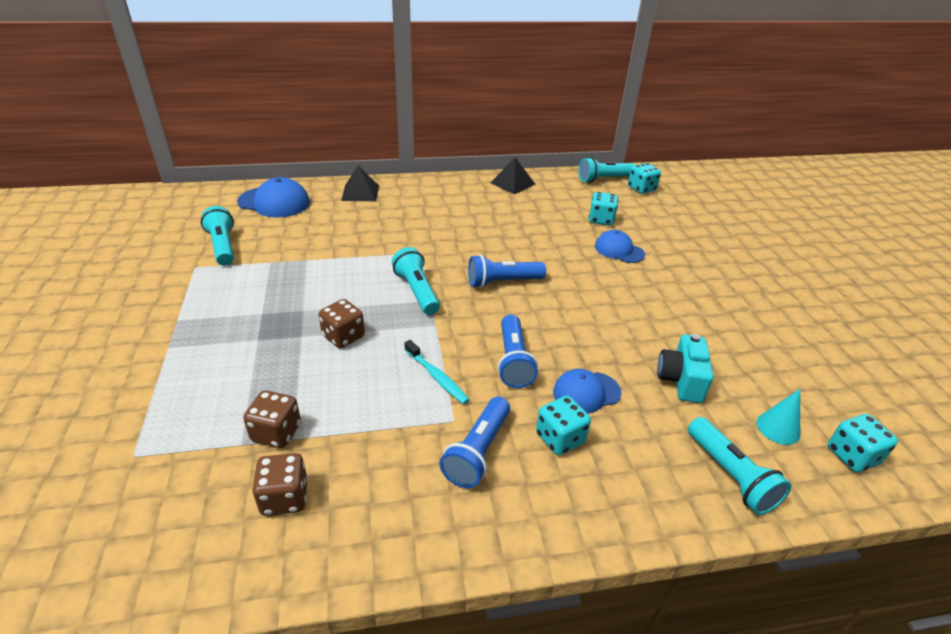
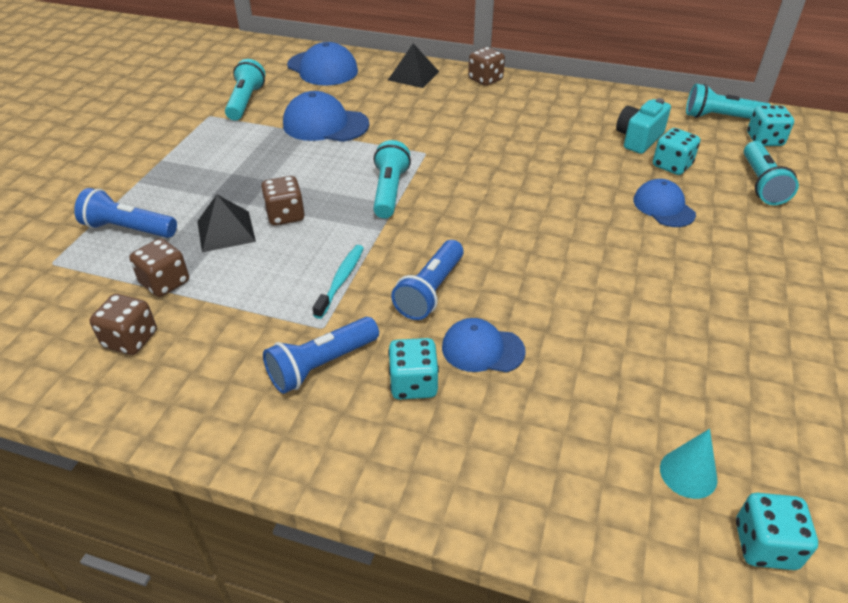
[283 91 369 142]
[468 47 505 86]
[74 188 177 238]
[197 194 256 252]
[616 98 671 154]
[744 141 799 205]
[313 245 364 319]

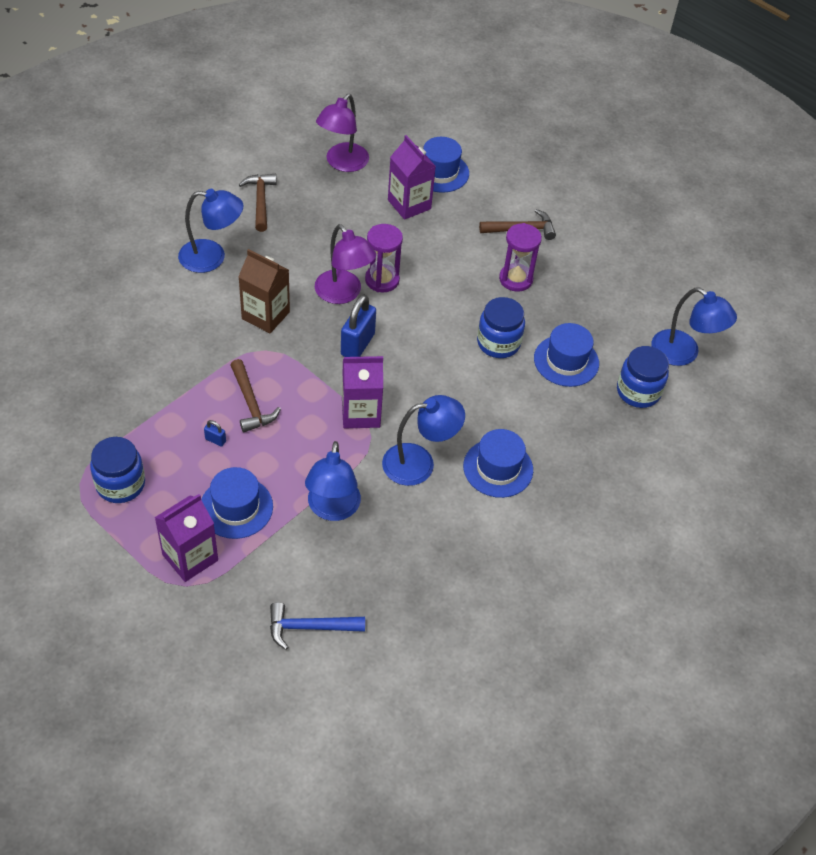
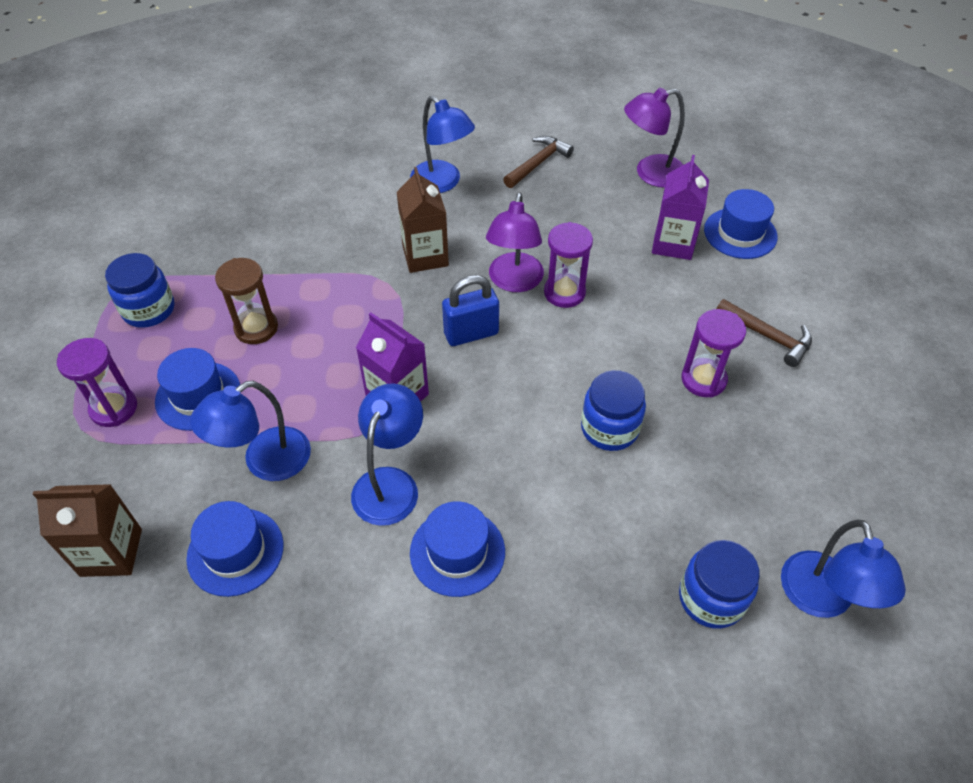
[231 359 281 432] (first image)
[186 501 283 597]
[57 338 137 427]
[215 258 278 344]
[33 484 142 577]
[351 383 423 526]

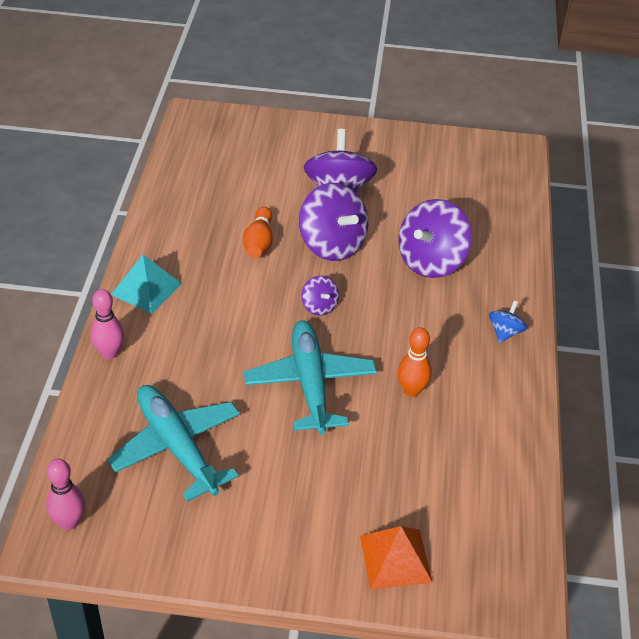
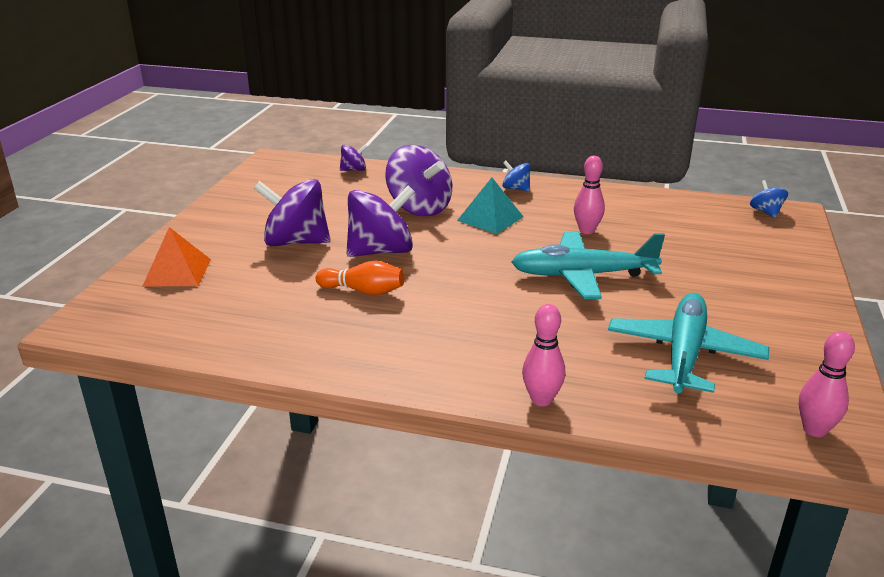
[750 180 788 218]
[457 177 524 234]
[340 144 368 171]
[143 227 211 286]
[574 156 605 234]
[608 293 769 393]

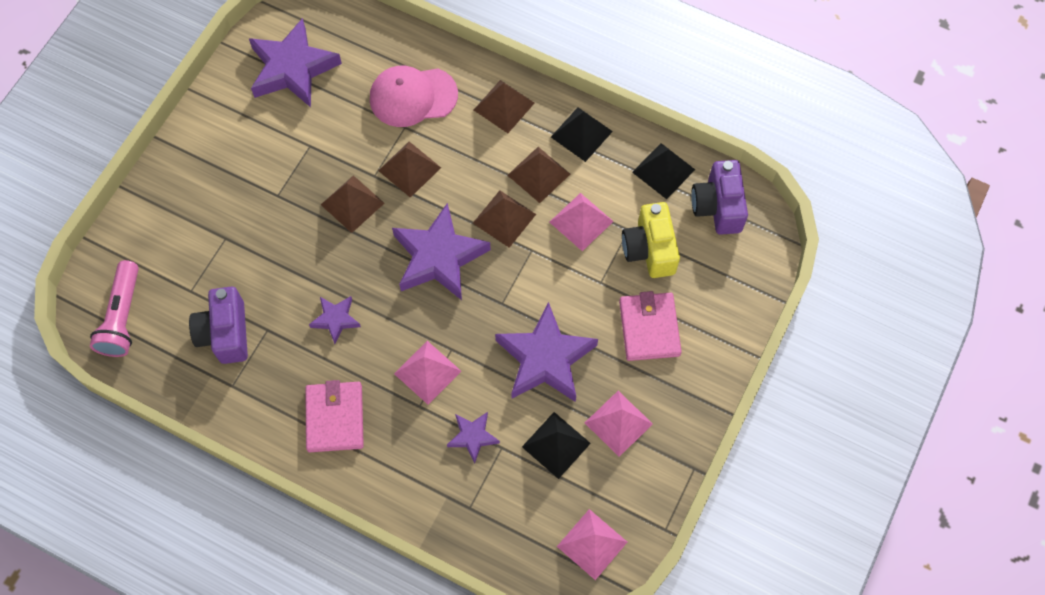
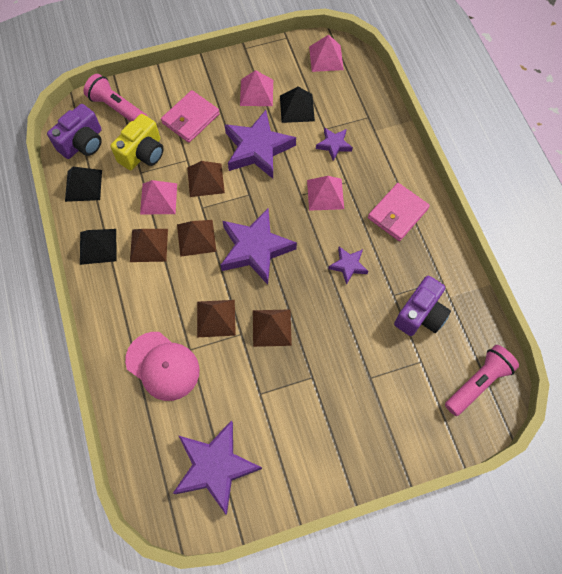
[83 74 148 121]
[187 161 225 197]

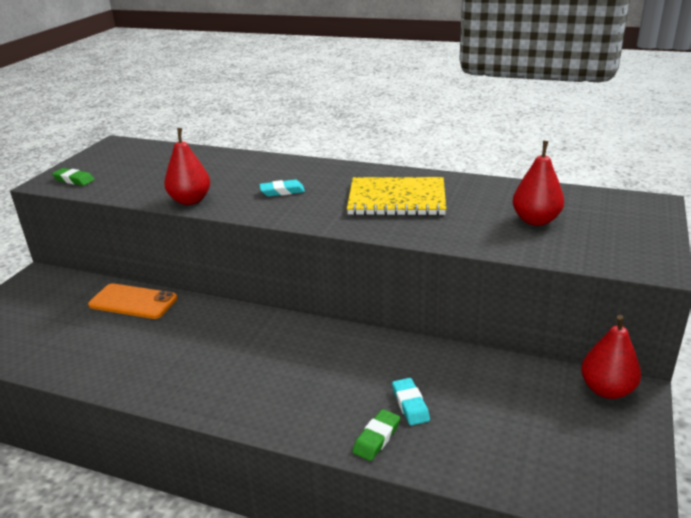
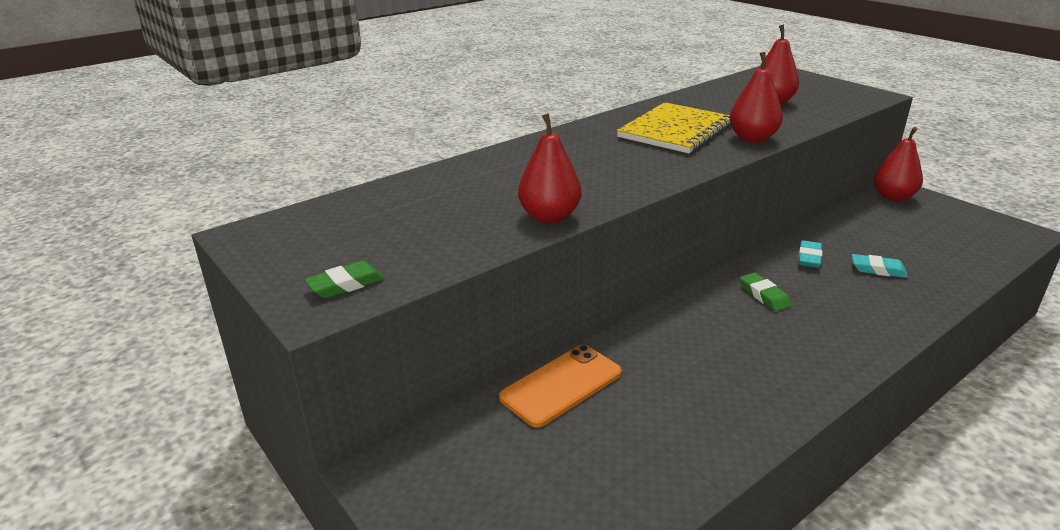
[729 52 783 142]
[798 240 822 268]
[740 272 792 312]

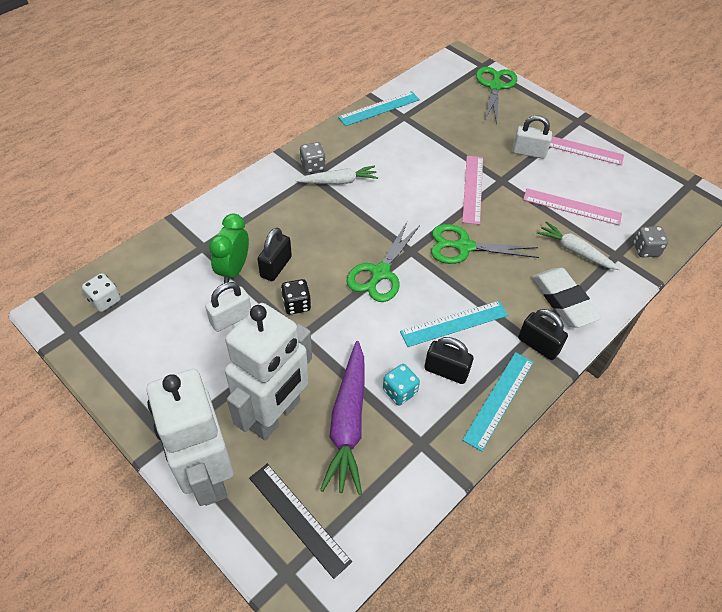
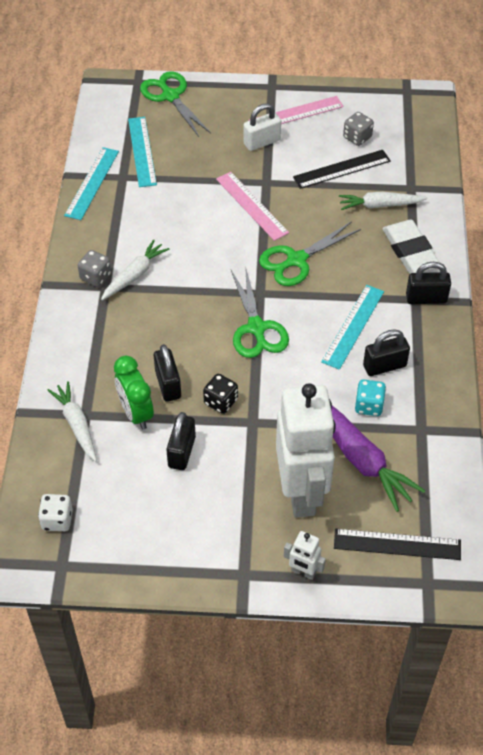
[48 381 97 462]
[128 117 157 187]
[343 112 374 146]
[166 412 196 470]
[293 150 391 189]
[382 220 440 274]
[284 531 326 580]

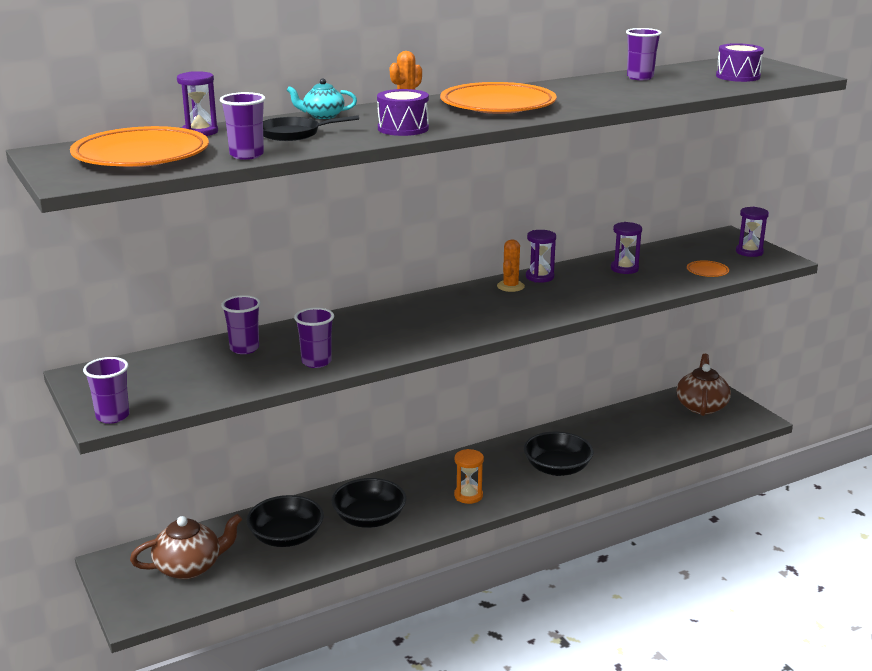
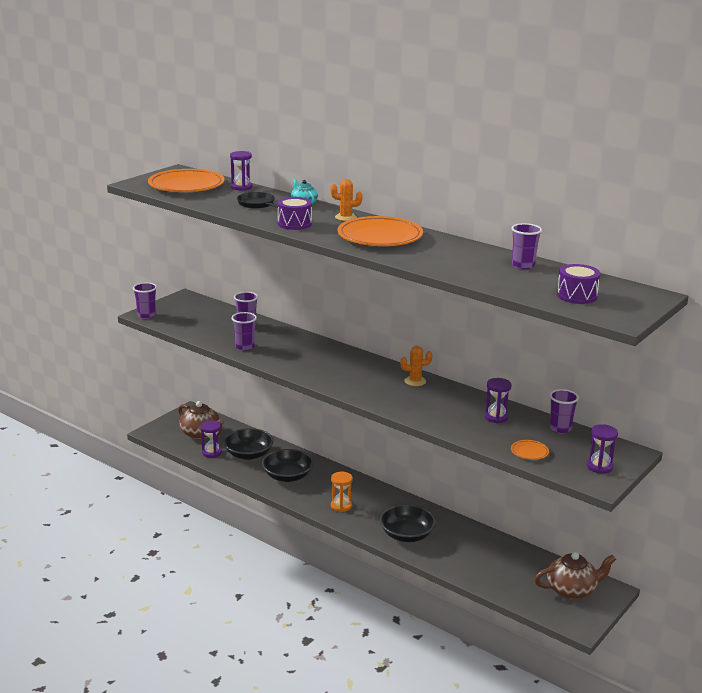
[550 389 579 434]
[201 421 222 458]

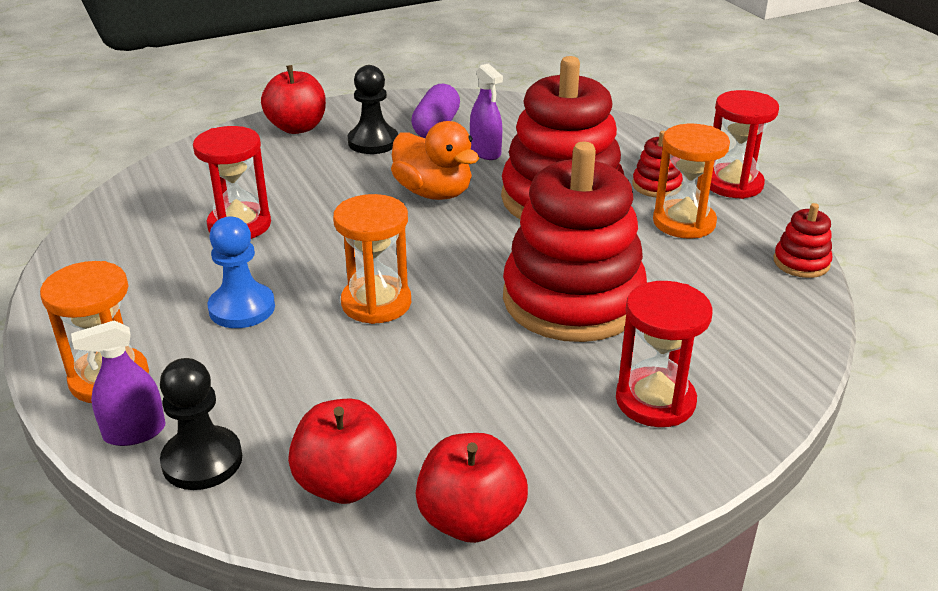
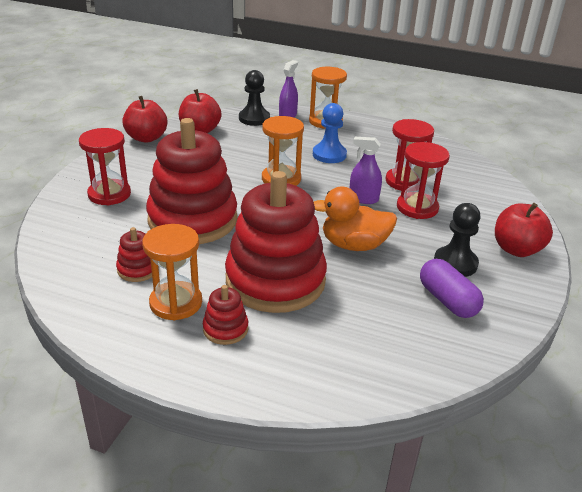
[350 137 382 204]
[397 142 450 219]
[116 227 159 282]

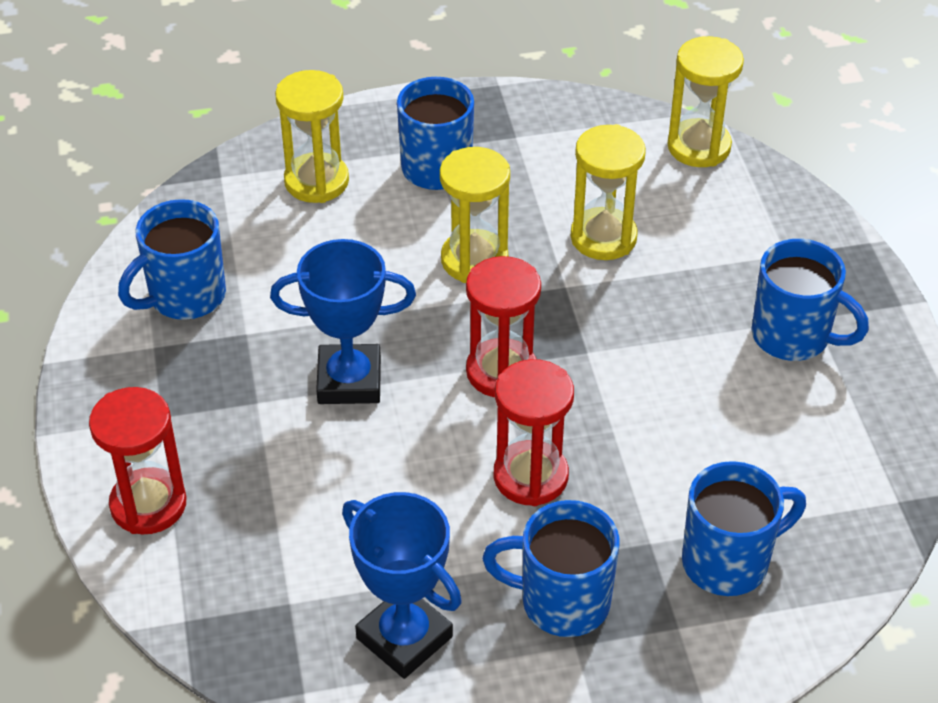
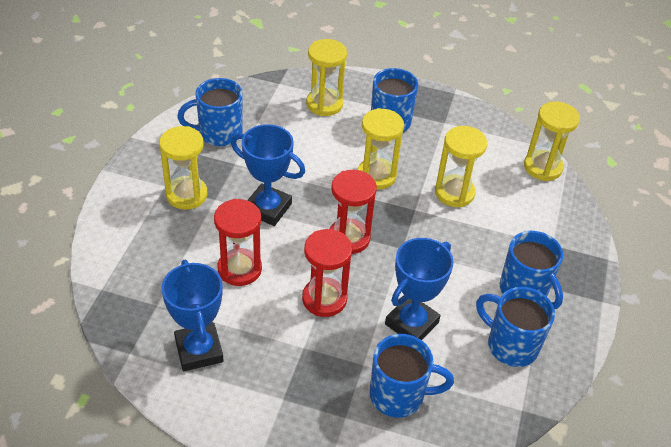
[159 126 208 210]
[385 238 454 340]
[214 199 262 286]
[476 287 555 367]

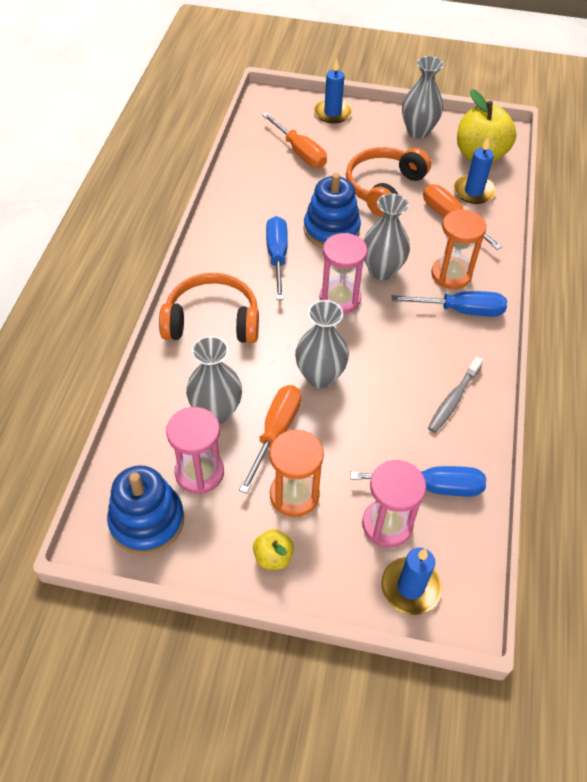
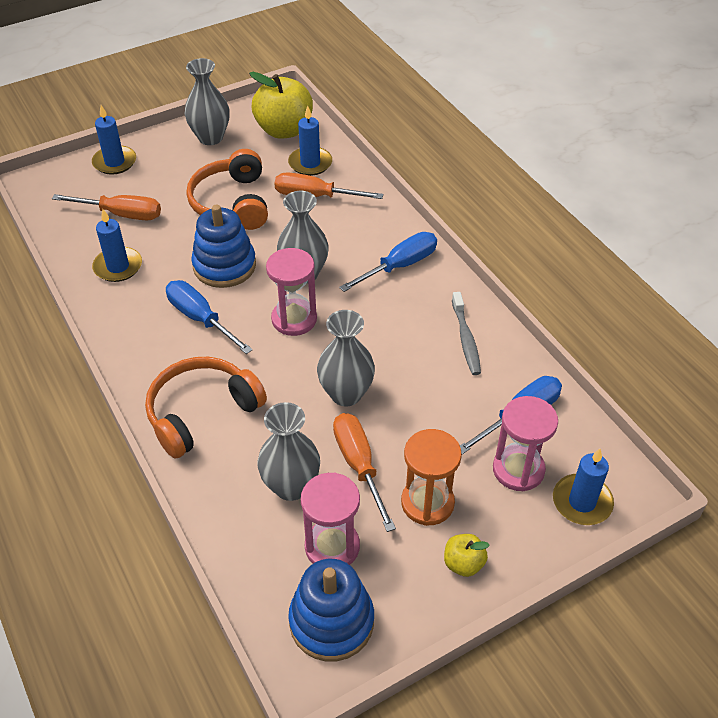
[431 209 486 289] (first image)
[92 209 142 282]

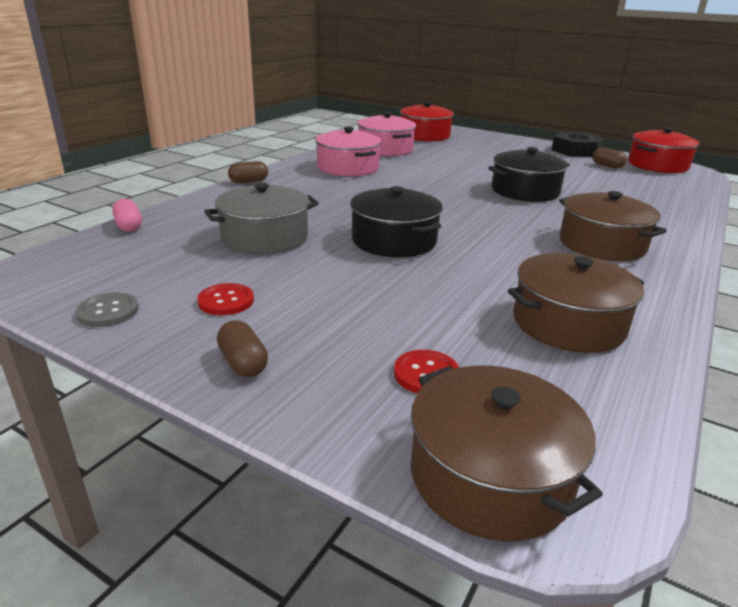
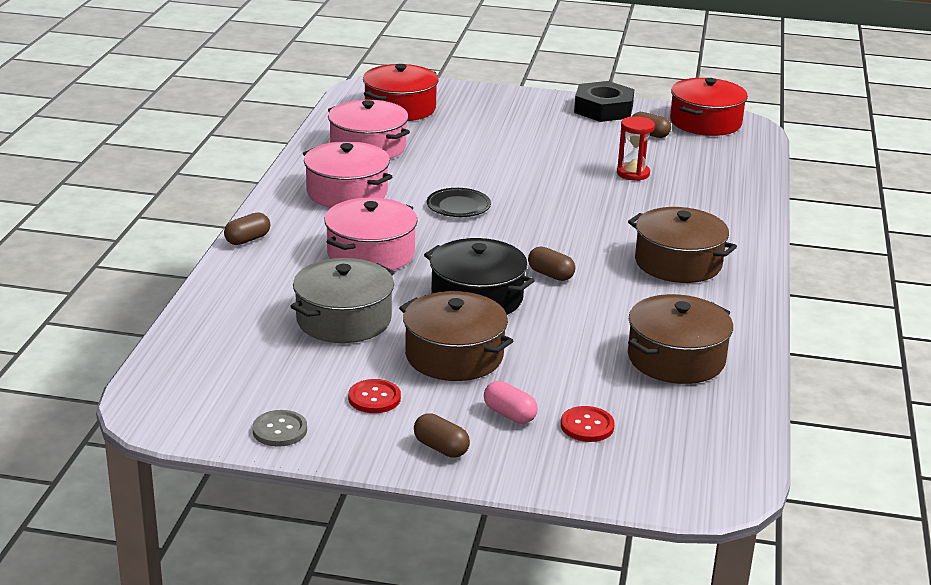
[488 147 570 202] (first image)
[324 198 418 270]
[427 188 491 217]
[528 246 575 281]
[617 116 655 181]
[484 381 538 424]
[399 291 513 381]

